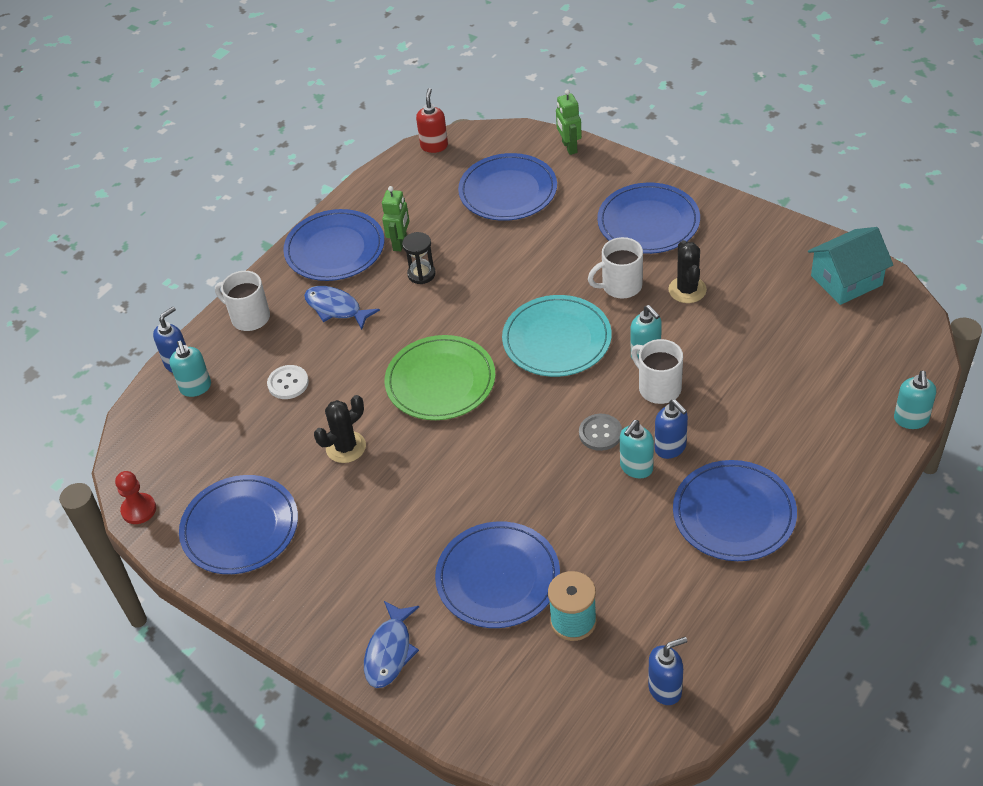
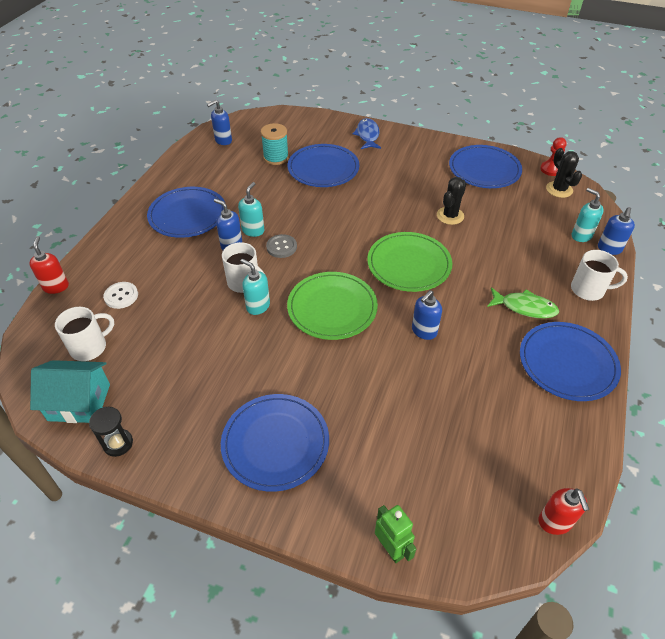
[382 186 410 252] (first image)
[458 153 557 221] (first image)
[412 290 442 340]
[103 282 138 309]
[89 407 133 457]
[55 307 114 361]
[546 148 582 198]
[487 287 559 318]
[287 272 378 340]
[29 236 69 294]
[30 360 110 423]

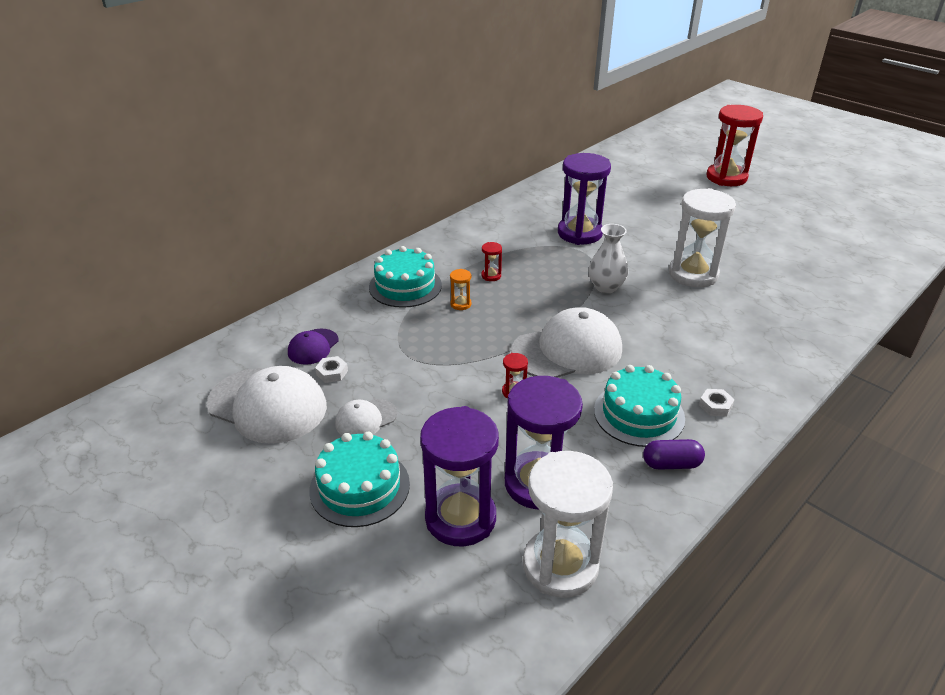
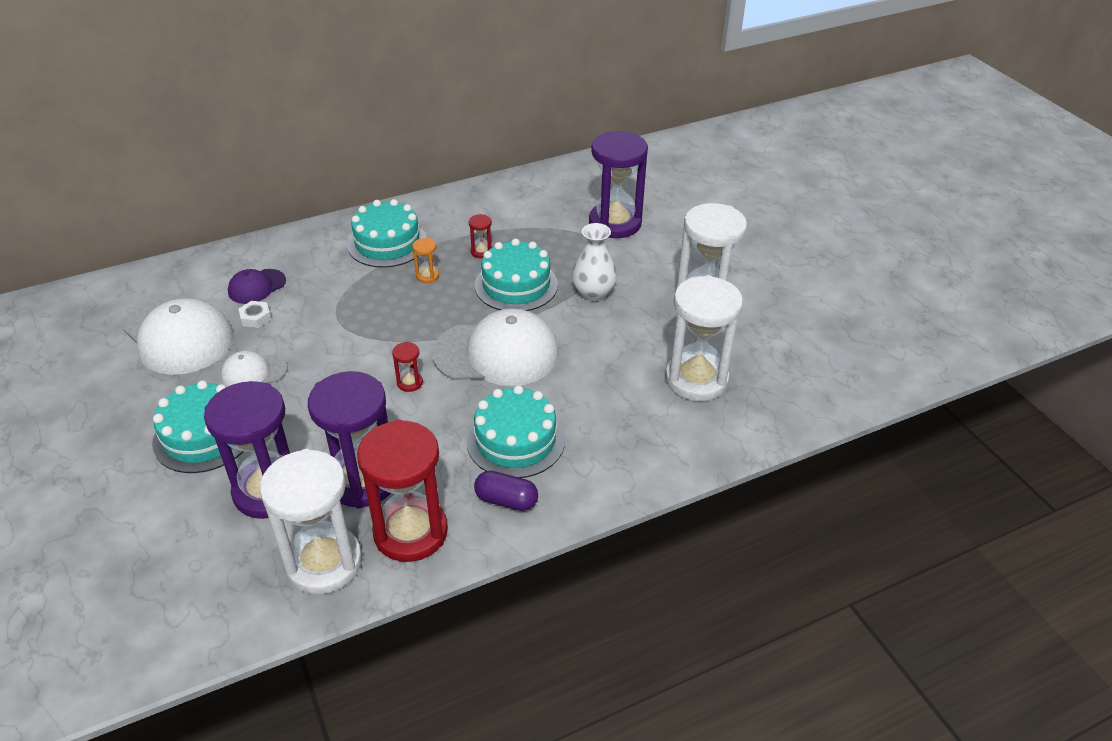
[699 389 735 417] (first image)
[475 238 558 311]
[665 275 743 401]
[357 420 448 562]

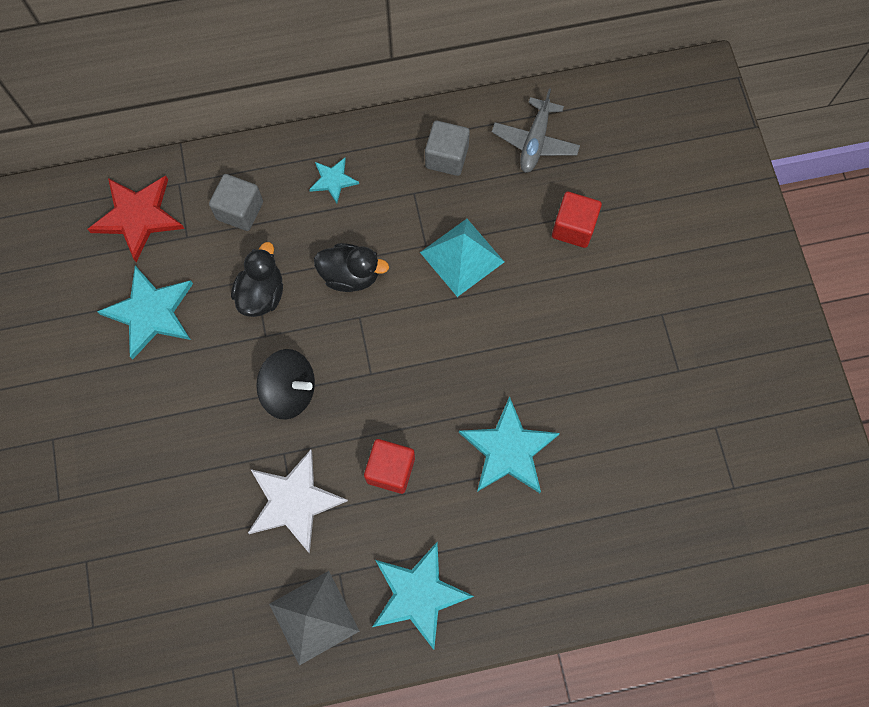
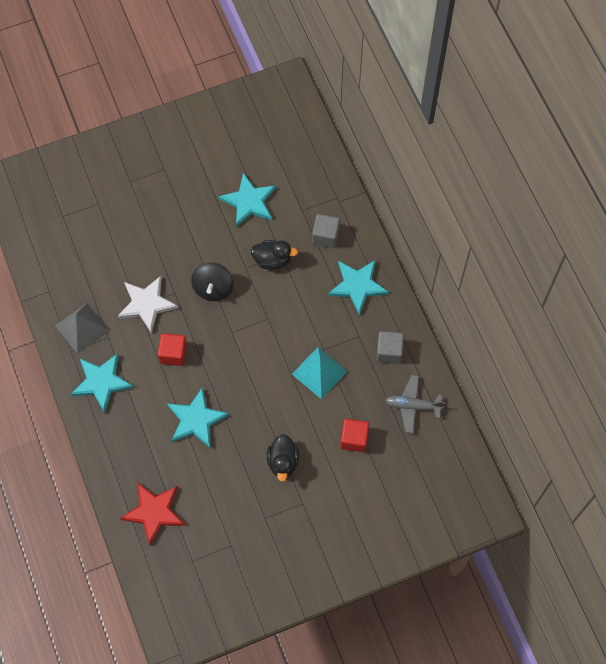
[120 483 185 545]
[267 434 299 482]
[328 260 389 315]

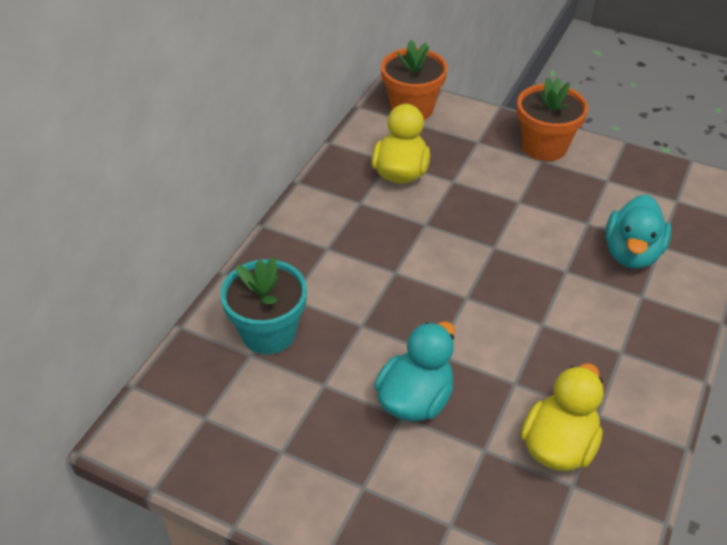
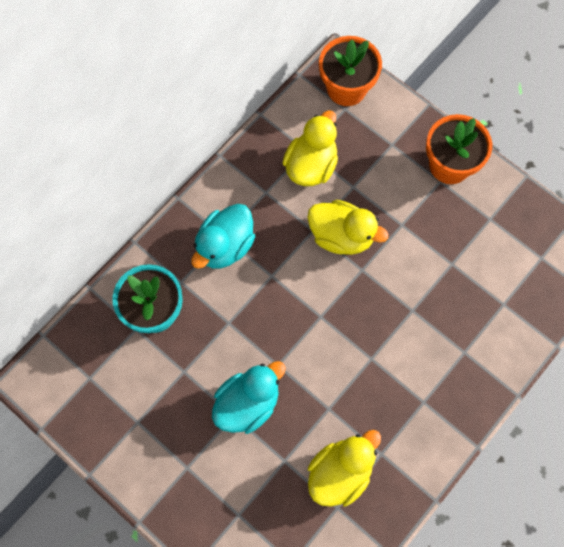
[307 200 389 255]
[192 204 255 269]

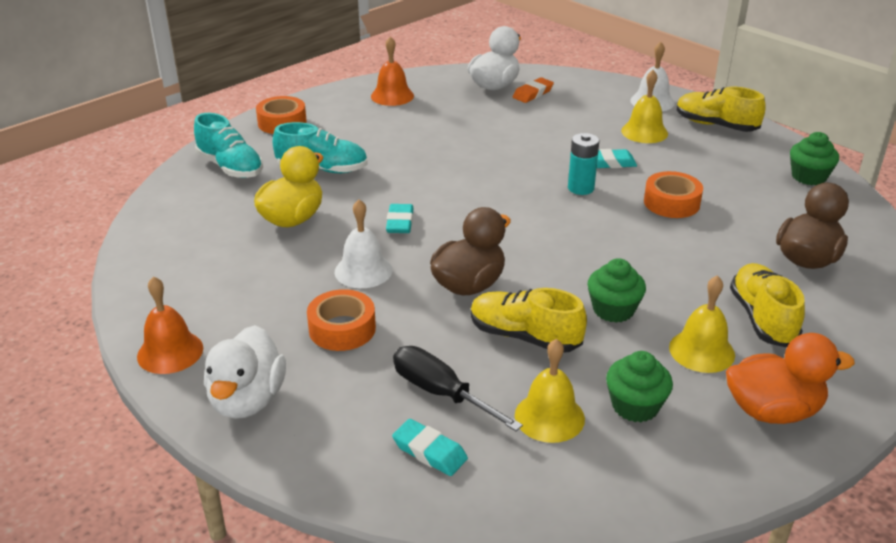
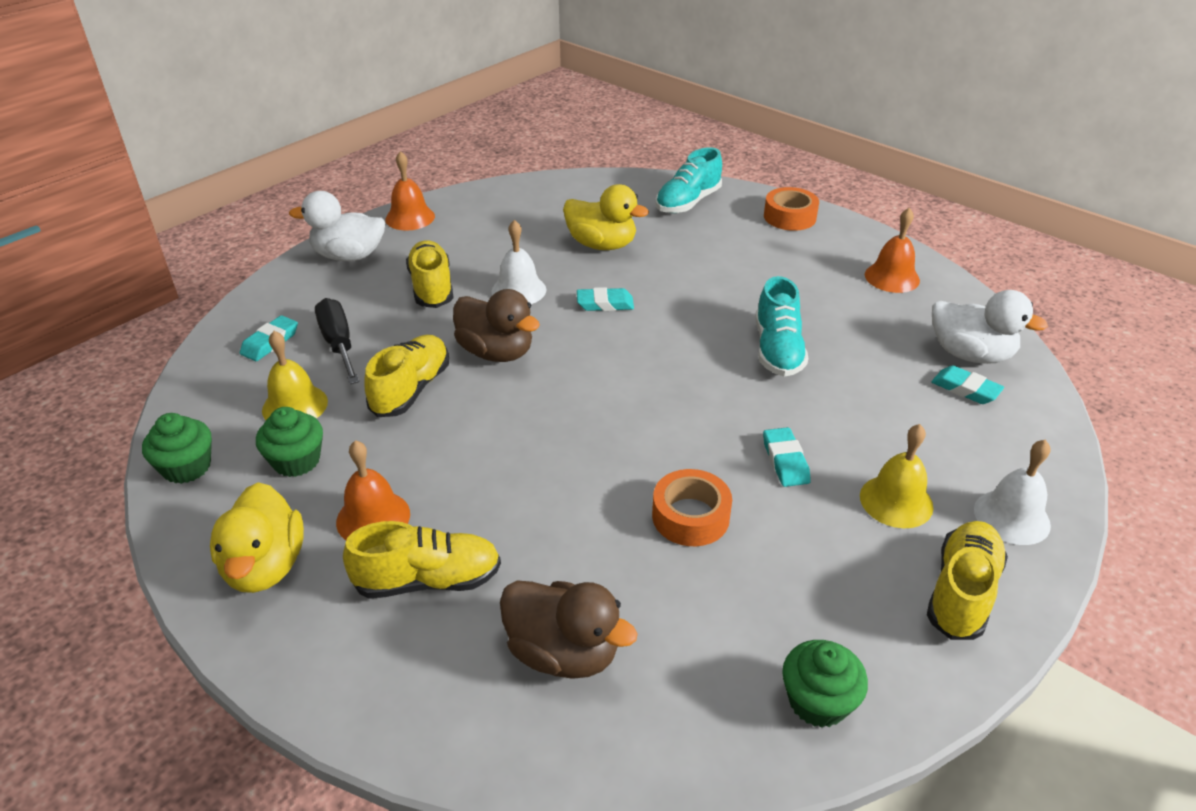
[568 133 600 195] (first image)
[755 276 808 377]
[142 413 212 484]
[406 240 454 308]
[931 365 1004 404]
[336 440 410 540]
[210 482 304 593]
[315 298 359 384]

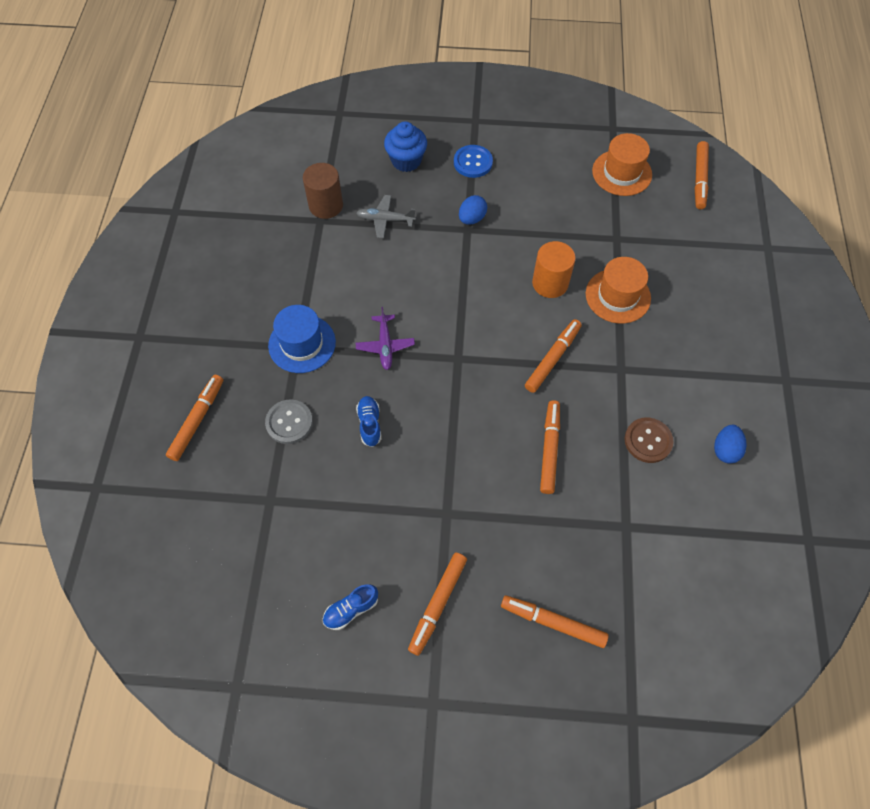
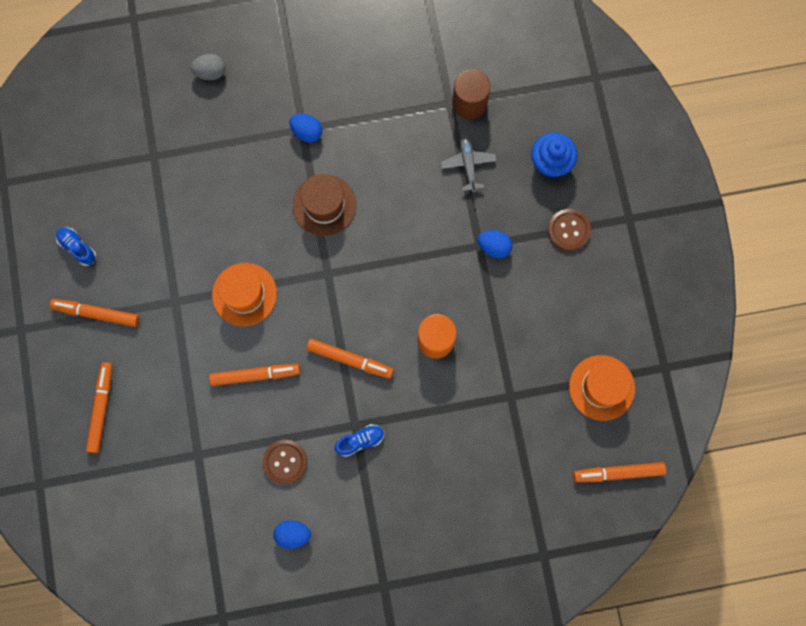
[265 399 313 444] (first image)
[335 424 384 457]
[212 263 277 326]
[190 54 225 80]
[290 114 322 143]
[293 174 356 236]
[548 209 591 251]

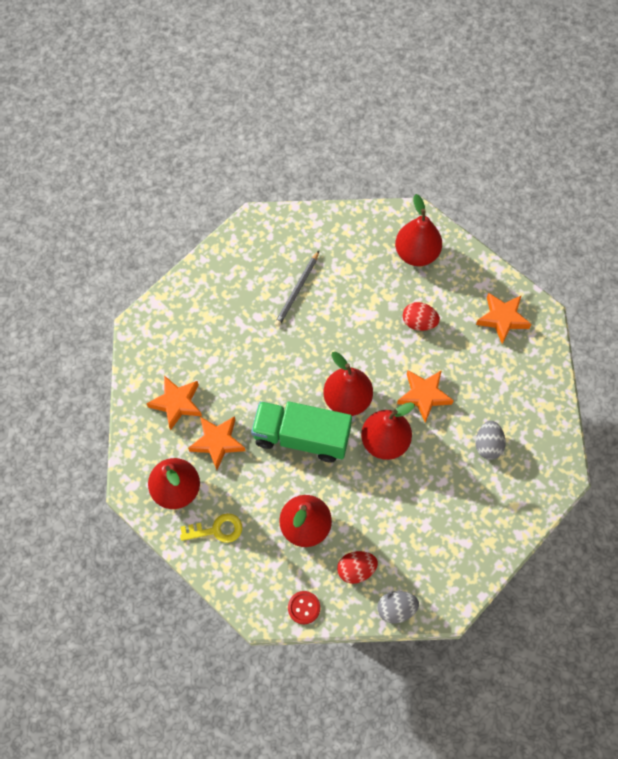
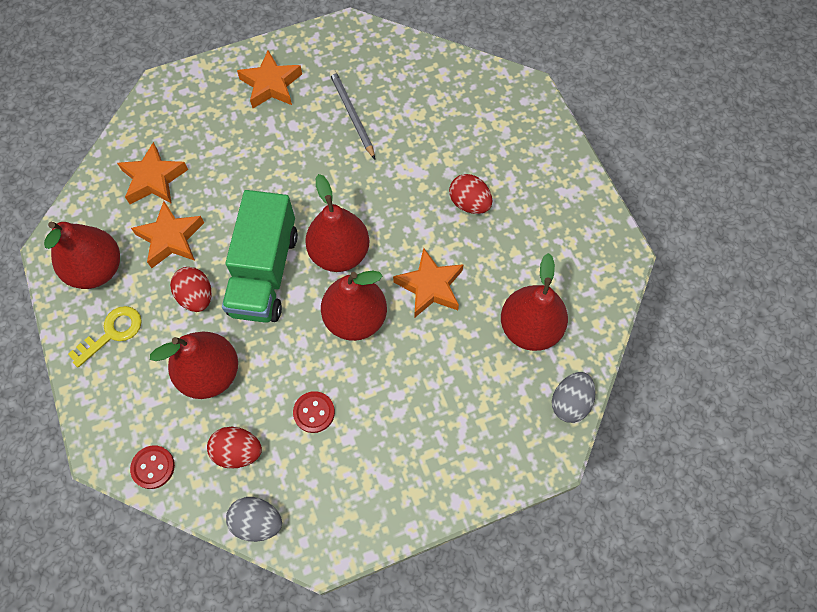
[170 267 211 312]
[293 391 335 433]
[501 253 568 351]
[237 50 302 108]
[552 372 596 423]
[68 306 142 368]
[222 190 298 323]
[329 70 375 159]

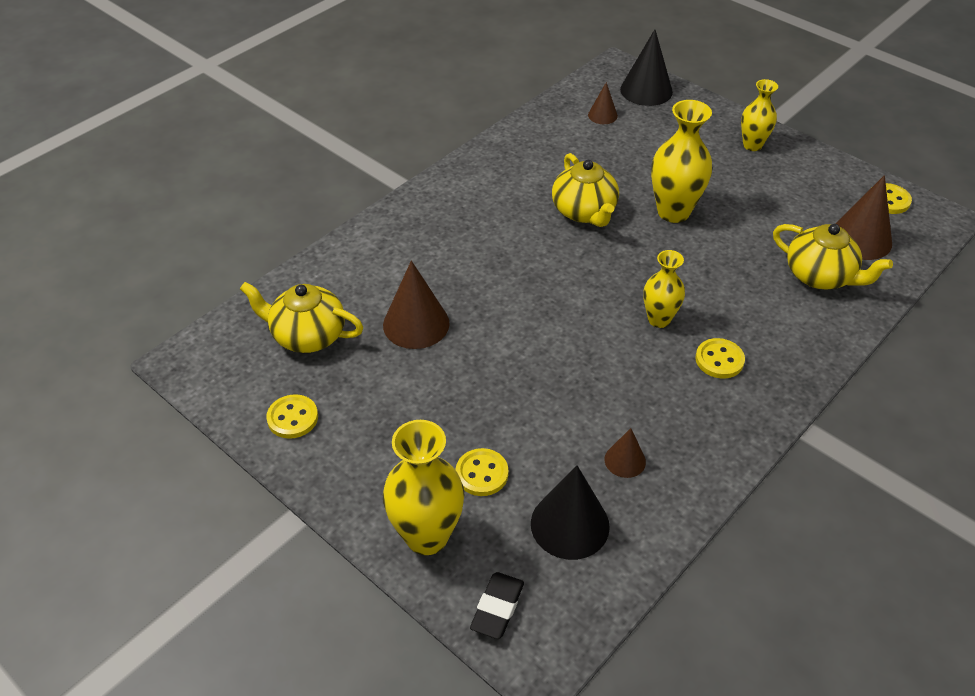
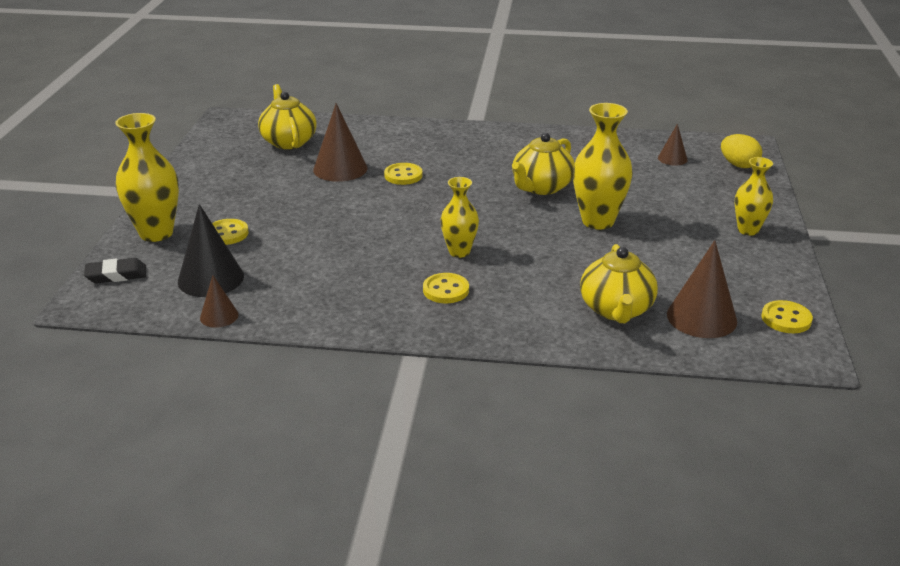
[384 163 423 185]
[200 275 239 328]
[721 134 762 168]

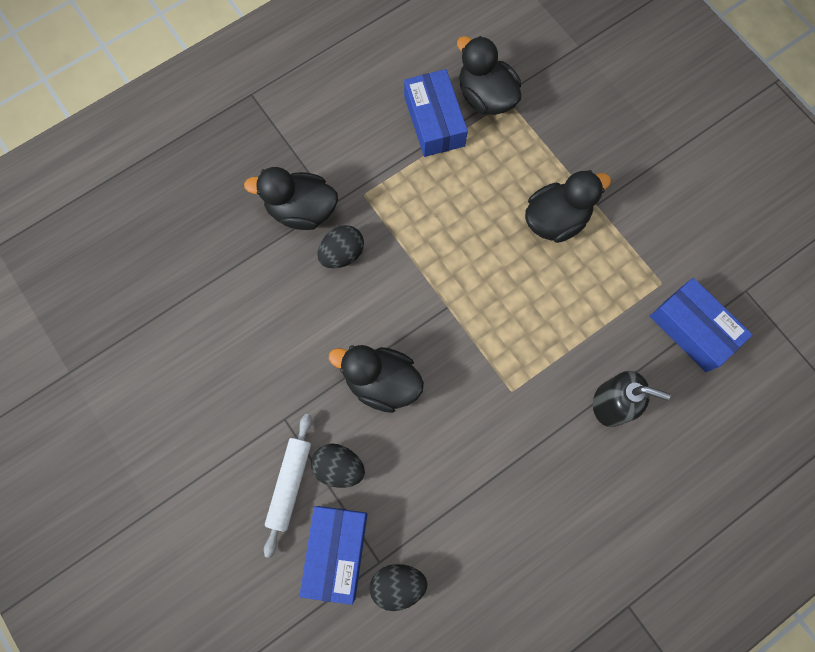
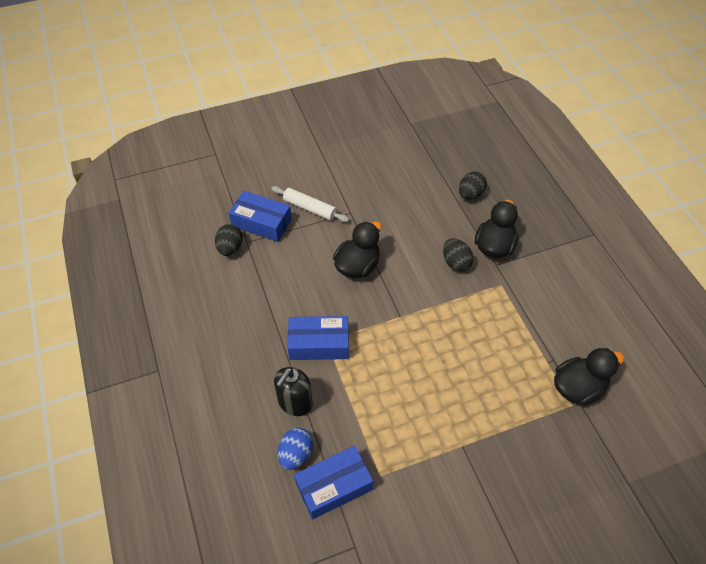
[525 170 611 243] (first image)
[278 428 313 470]
[459 172 487 200]
[287 316 349 360]

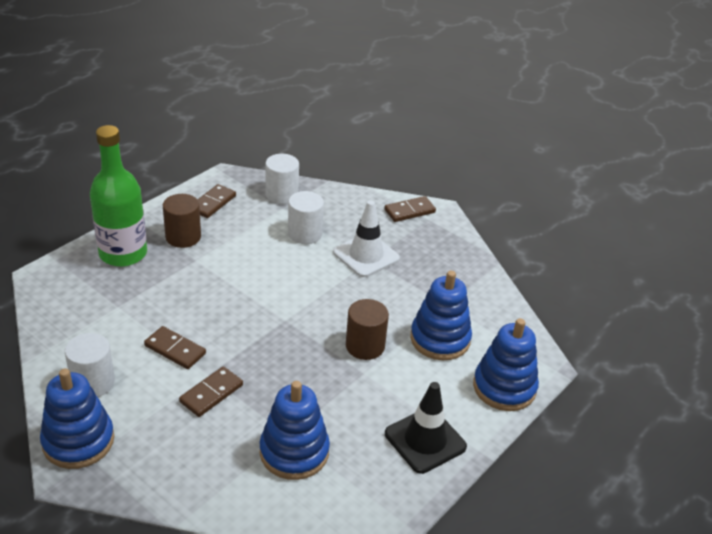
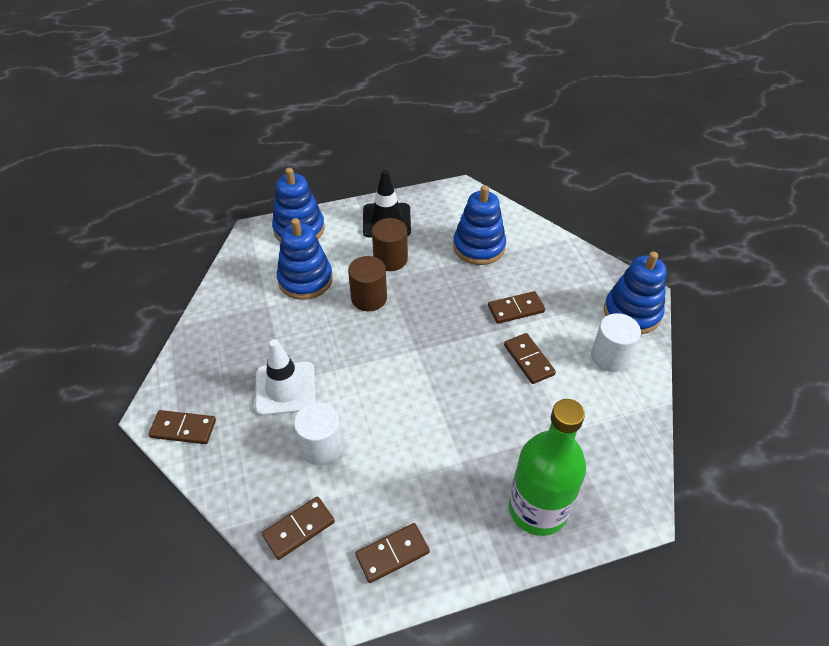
[372 218 408 271]
[262 496 335 560]

